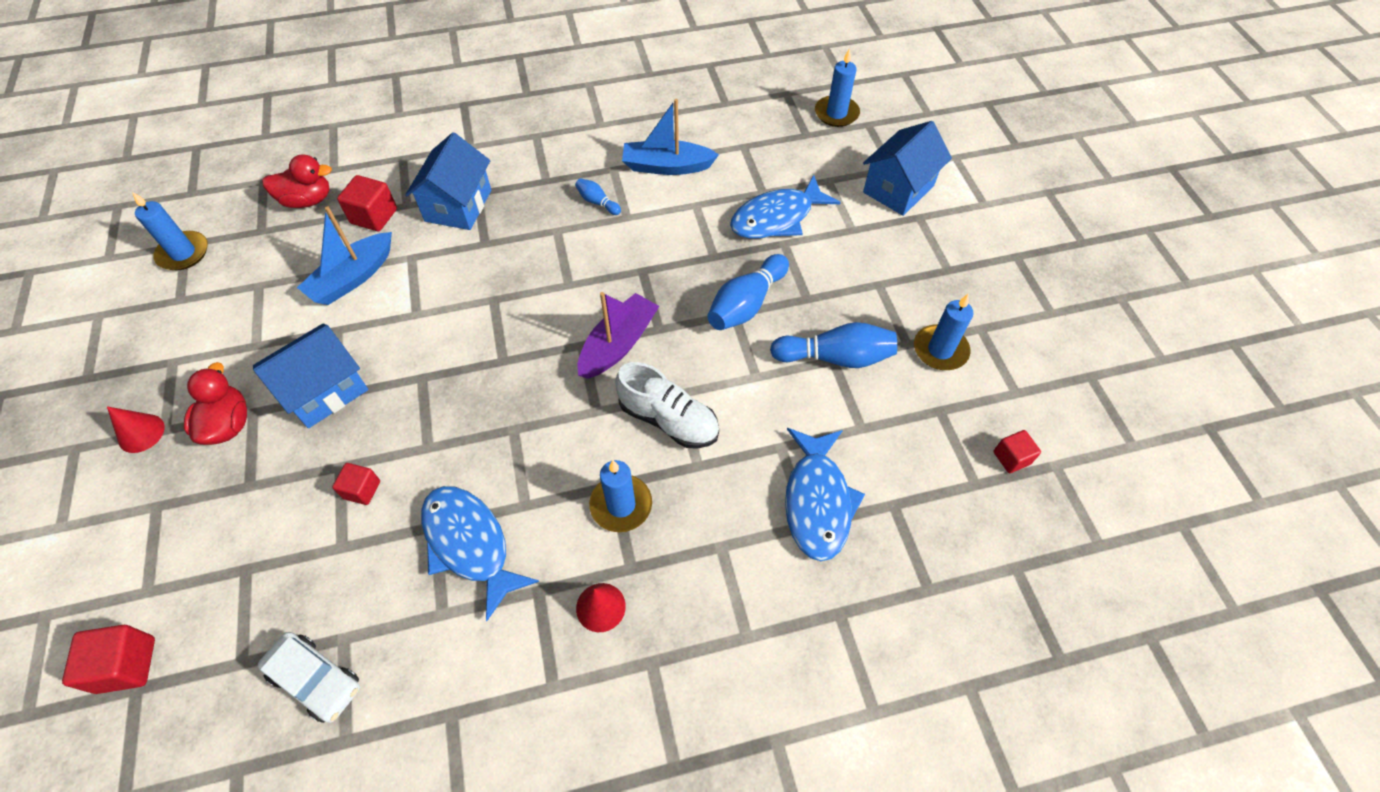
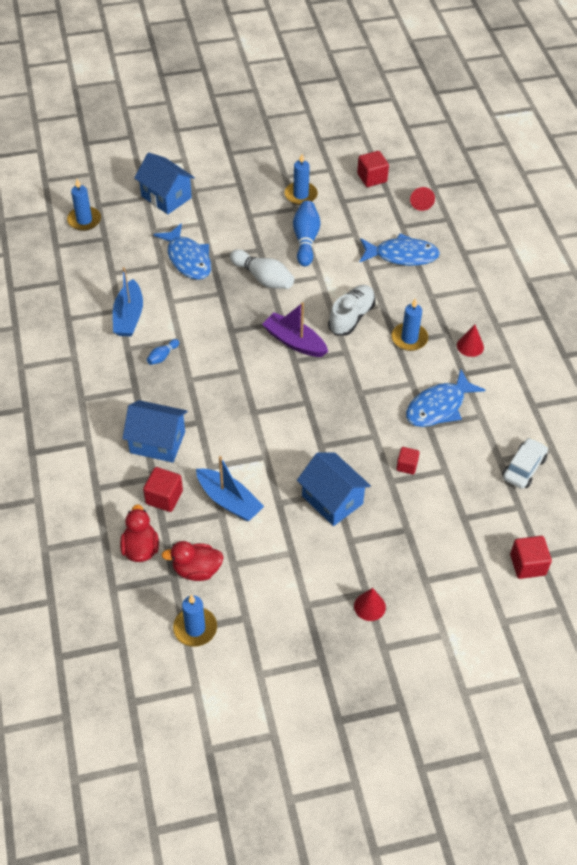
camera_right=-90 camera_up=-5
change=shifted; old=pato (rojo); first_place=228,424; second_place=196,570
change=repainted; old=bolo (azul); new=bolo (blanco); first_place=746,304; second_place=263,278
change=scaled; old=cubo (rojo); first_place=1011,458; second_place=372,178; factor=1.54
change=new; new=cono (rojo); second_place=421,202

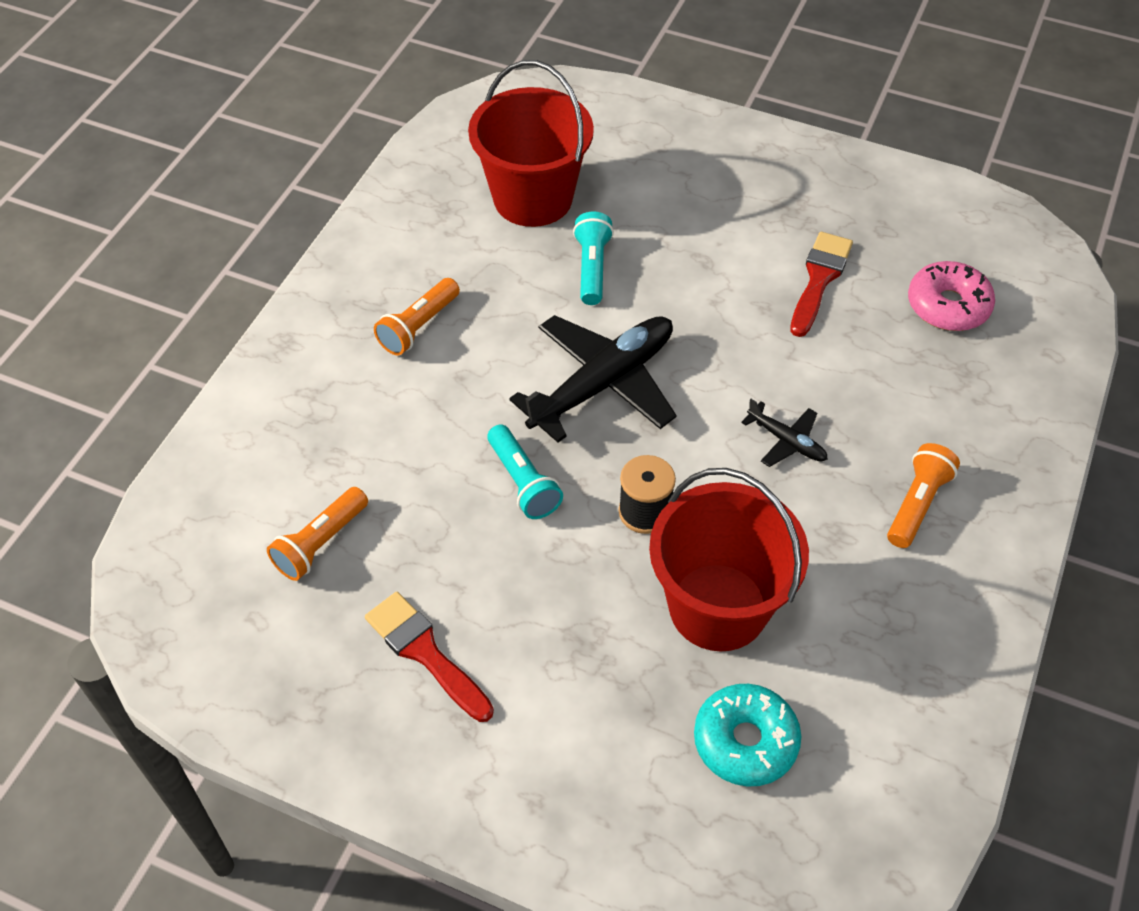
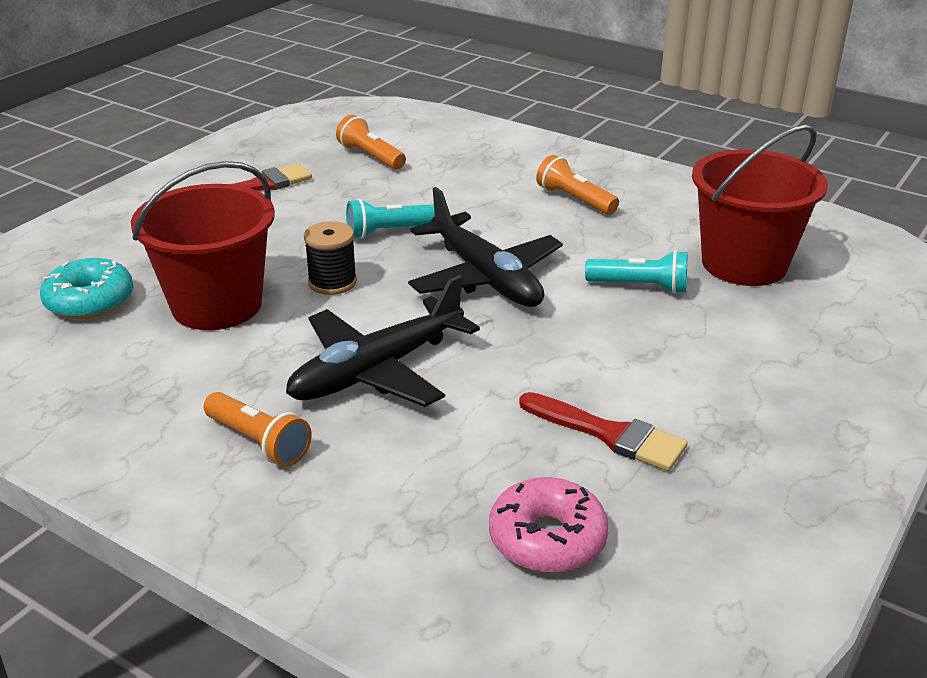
camera_right=100 camera_up=-20
change=scaled; old=avión (negro); first_place=786,441; second_place=378,370; factor=2.12

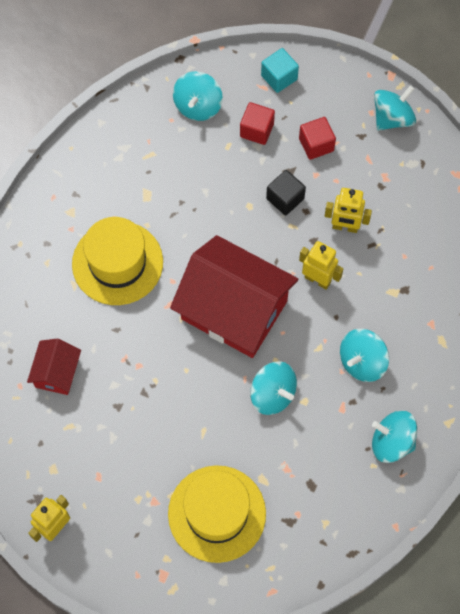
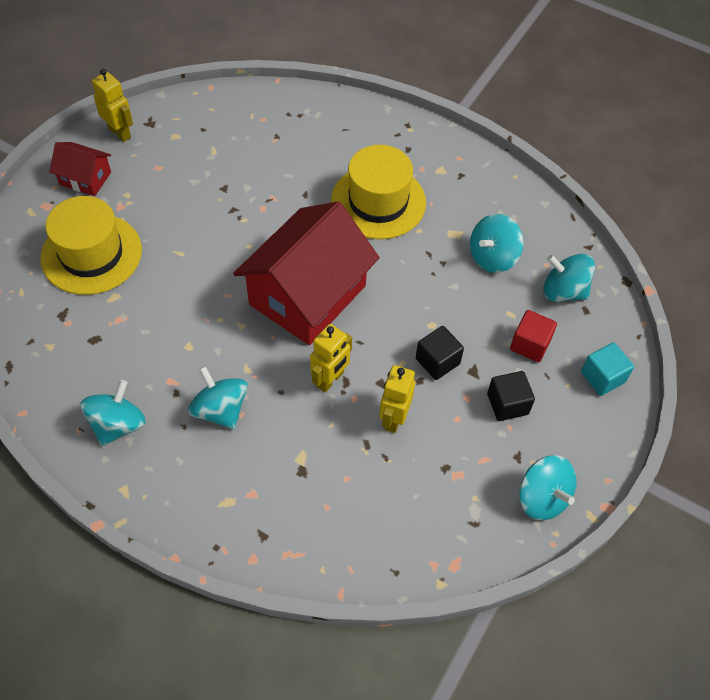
camera_right=95 camera_up=-10
change=shifted; old=casa (rojo); first_place=57,373; second_place=85,178
change=shifted; old=peonza (turquesa); first_place=272,394; second_place=492,257
change=repainted; old=cubo (rojo); new=cubo (negro); first_place=316,144; second_place=507,404

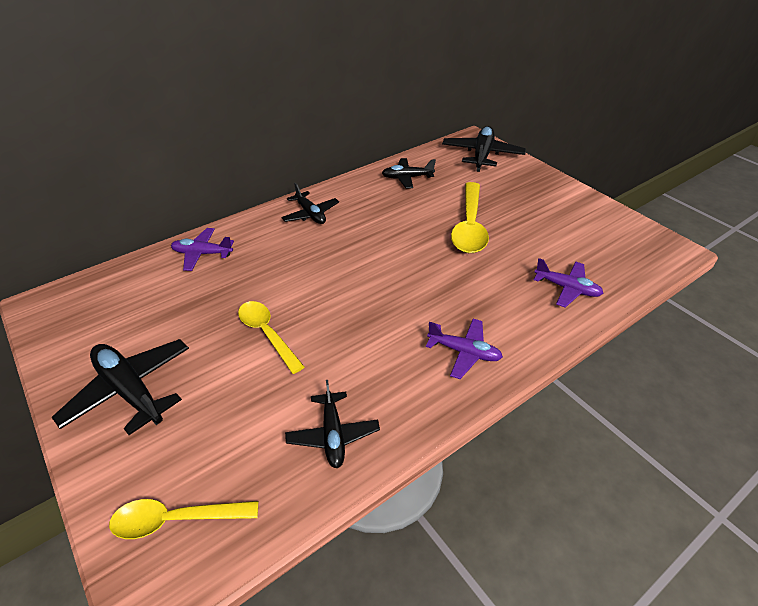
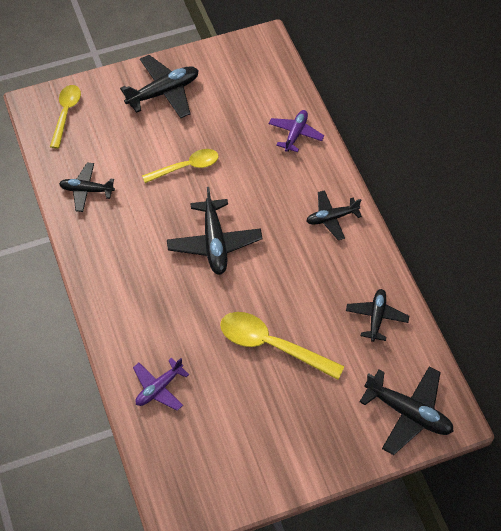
camera_right=105 camera_up=15
change=new; new=avión (negro); second_place=214,243
change=gone; old=avión (morado); first_place=464,352

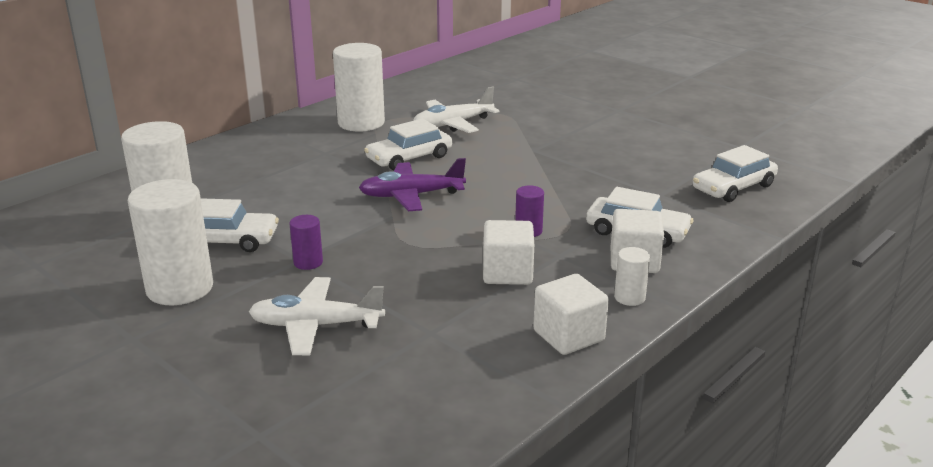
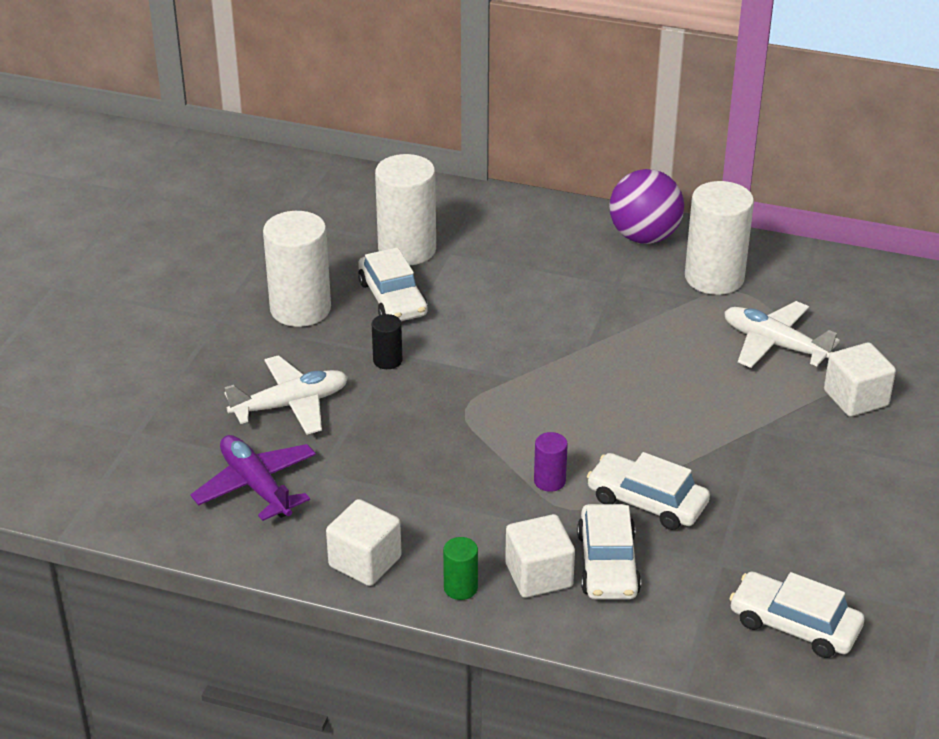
camera_right=65 camera_up=10
change=shifted; old=avión (morado); first_place=411,195; second_place=256,486
change=rotated; old=avión (blanco); first_place=316,326; second_place=291,405; degrees=90
change=repainted; old=cilindro (morado); new=cilindro (negro); first_place=308,262; second_place=387,360
change=repainted; old=cilindro (blanco); new=cilindro (verde); first_place=629,297; second_place=460,588
change=shifted; old=coche (blanco); first_place=409,158; second_place=647,501
change=new; new=pelota (morado); second_place=644,237
change=shifted; old=cubo (blanco); first_place=507,273; second_place=855,398

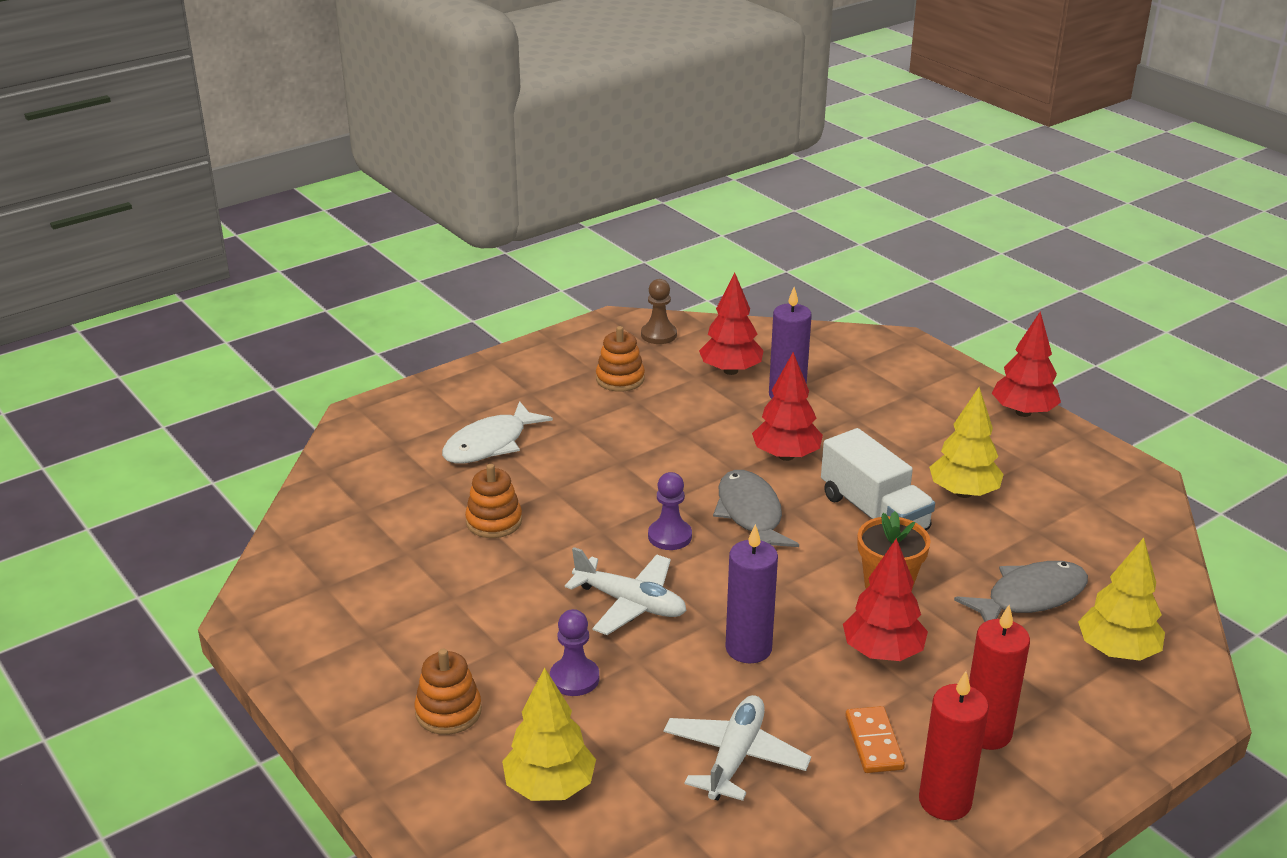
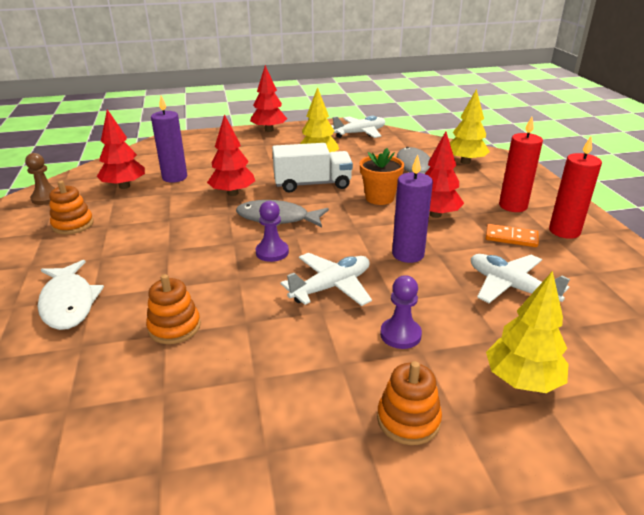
camera_right=-65 camera_up=0
change=new; new=avión (blanco); second_place=360,133

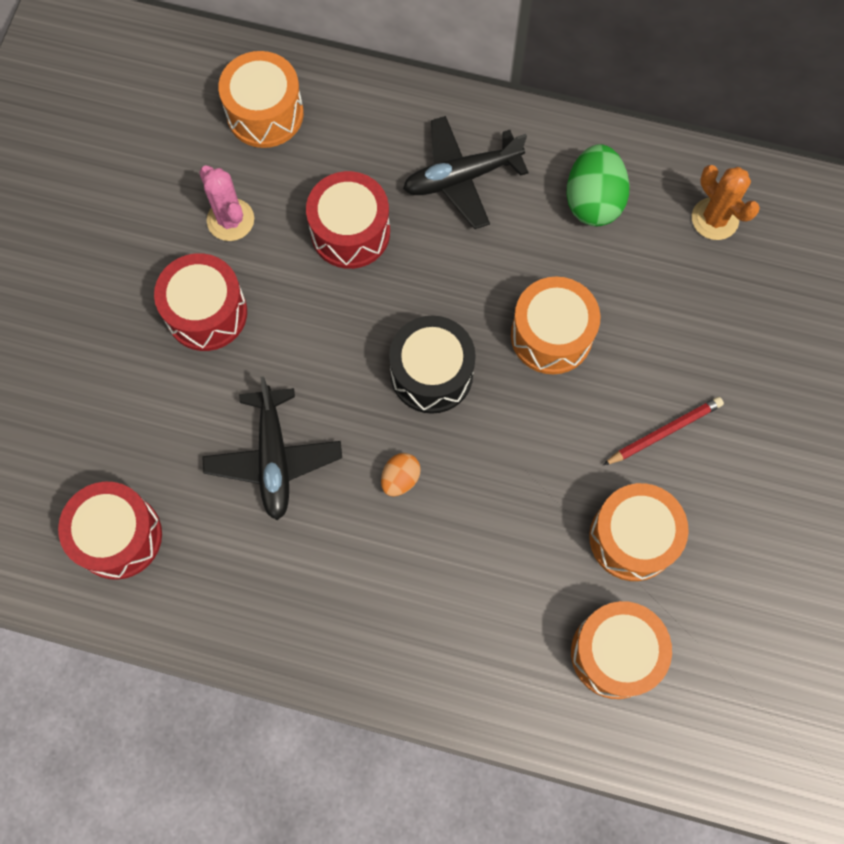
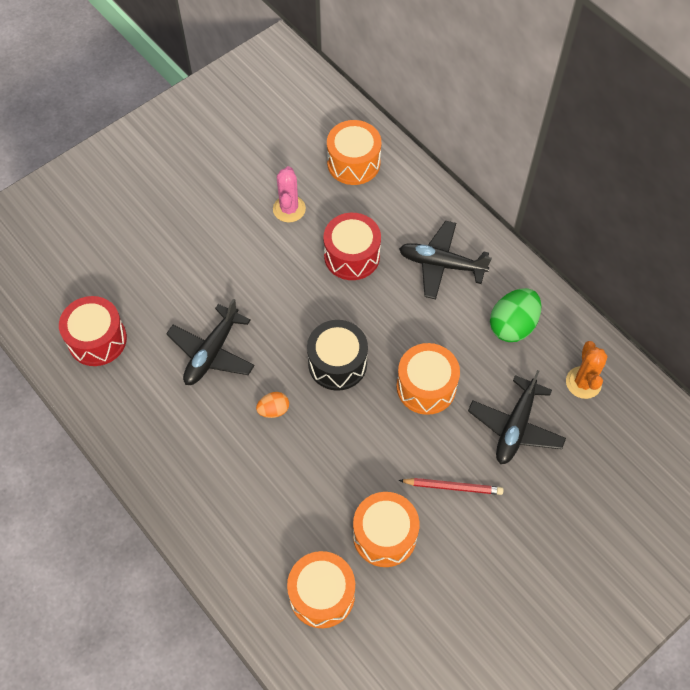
camera_right=35 camera_up=-10
change=new; new=avión (negro); second_place=515,426
change=gone; old=tambor (rojo); first_place=206,313

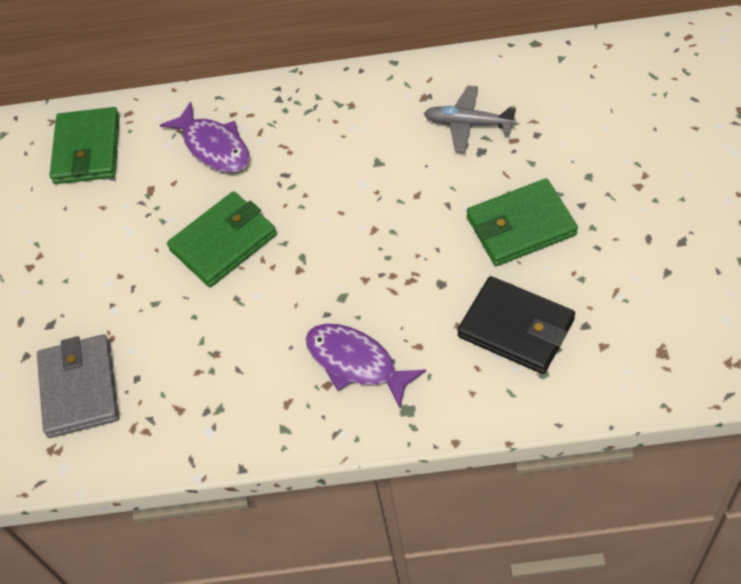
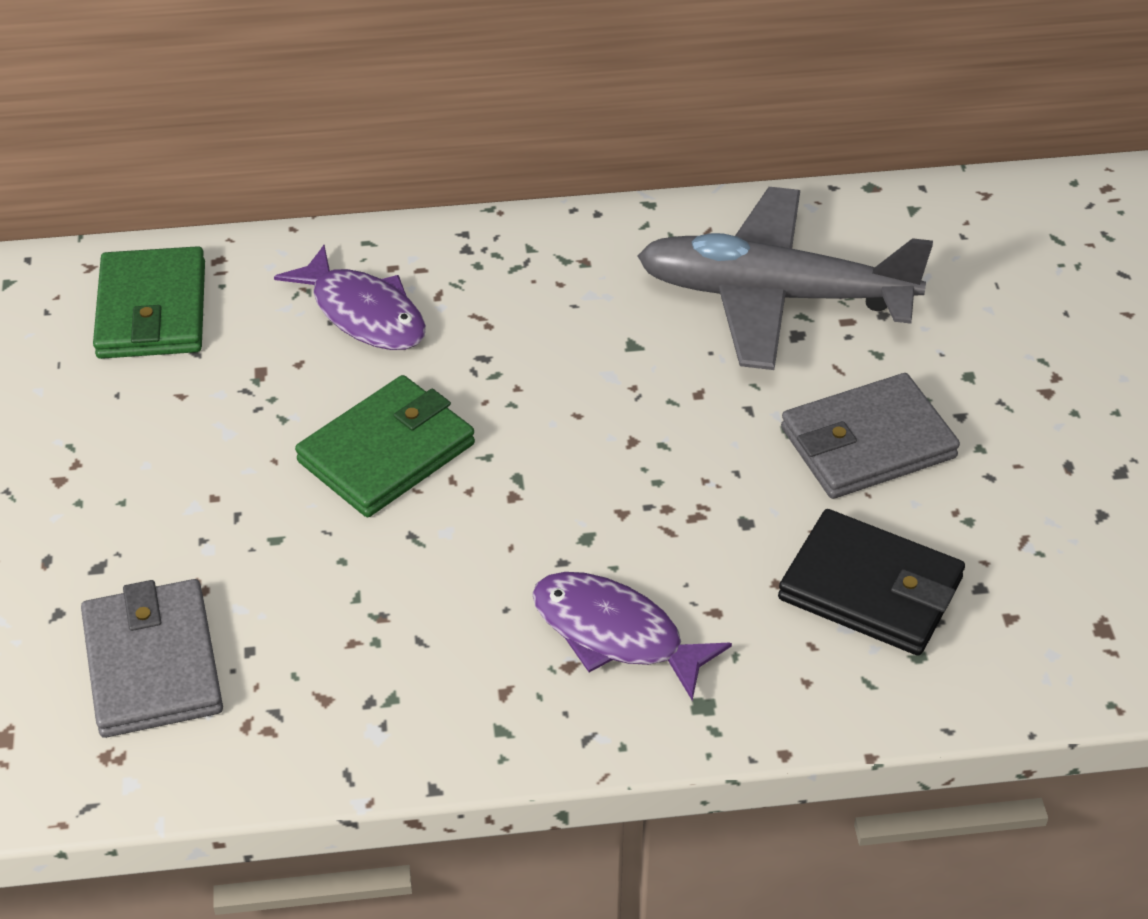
camera_right=-10 camera_up=-10
change=scaled; old=avión (gris); first_place=468,124; second_place=774,295; factor=1.95
change=repainted; old=cartera (verde); new=cartera (gris); first_place=521,226; second_place=867,443

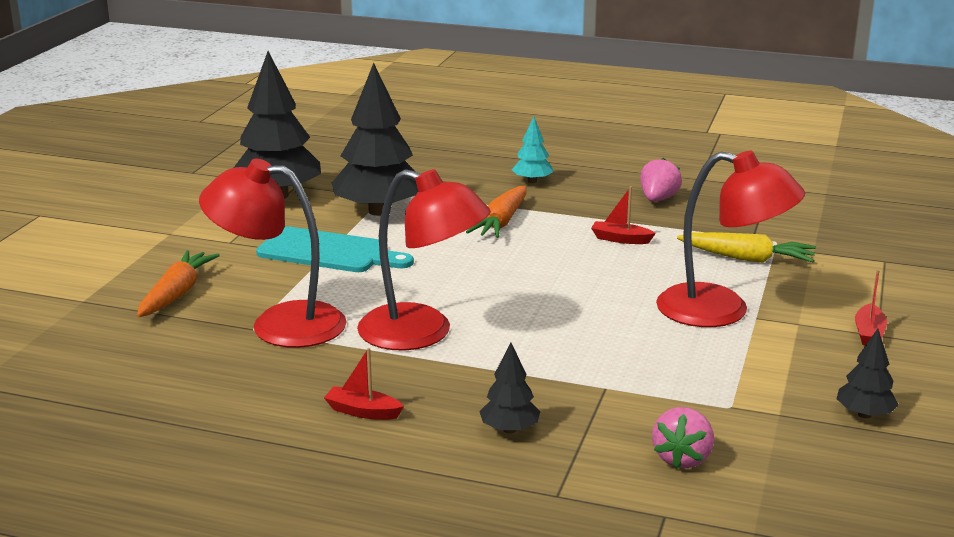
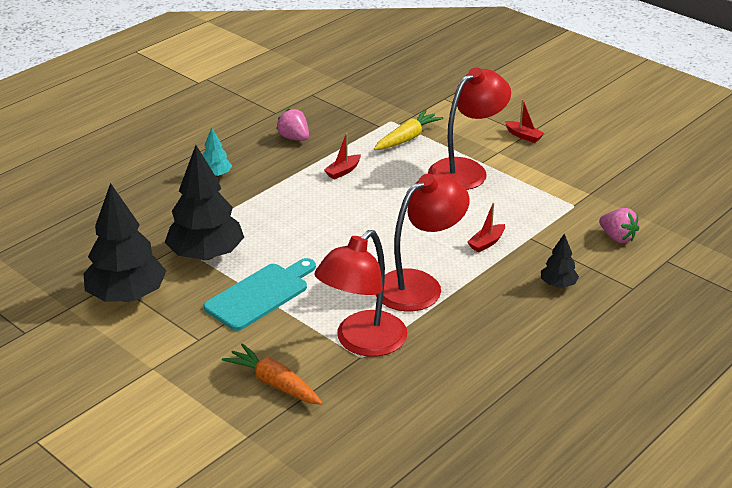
camera_right=-65 camera_up=10
change=shifted; old=barco (rojo); first_place=363,411; second_place=486,243
change=gone; old=zanahoria (naranja); first_place=501,222
change=gone; old=árbol (negro); first_place=864,414

